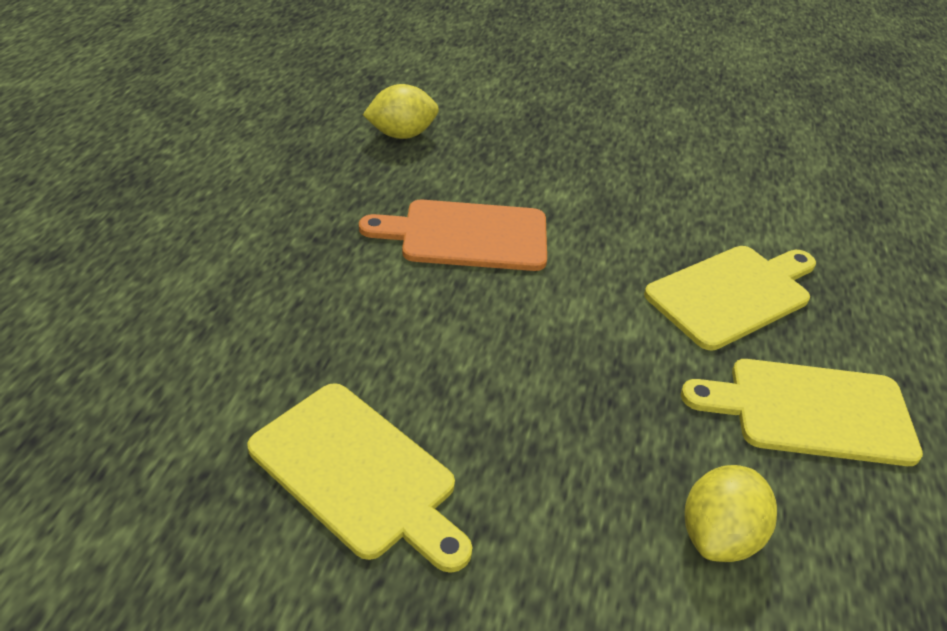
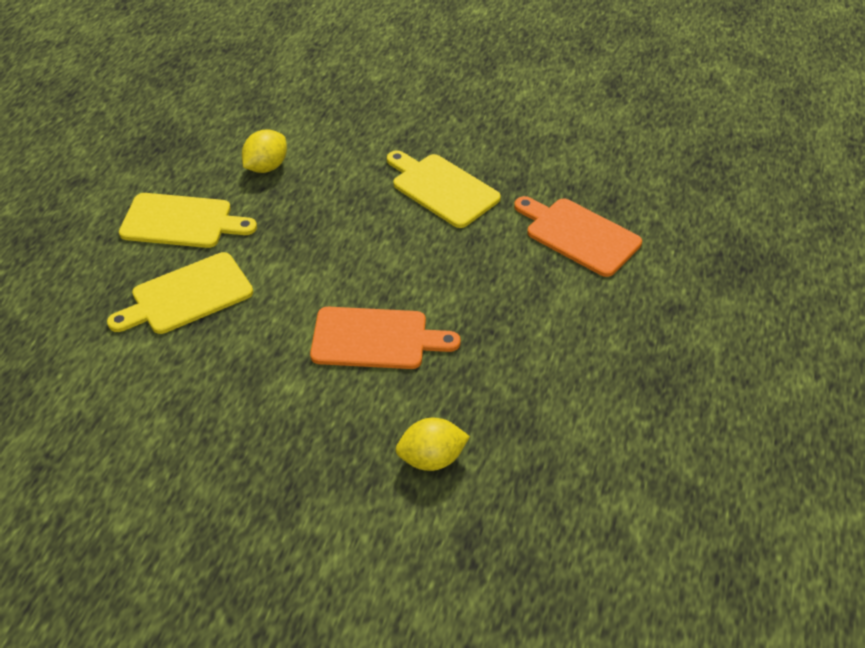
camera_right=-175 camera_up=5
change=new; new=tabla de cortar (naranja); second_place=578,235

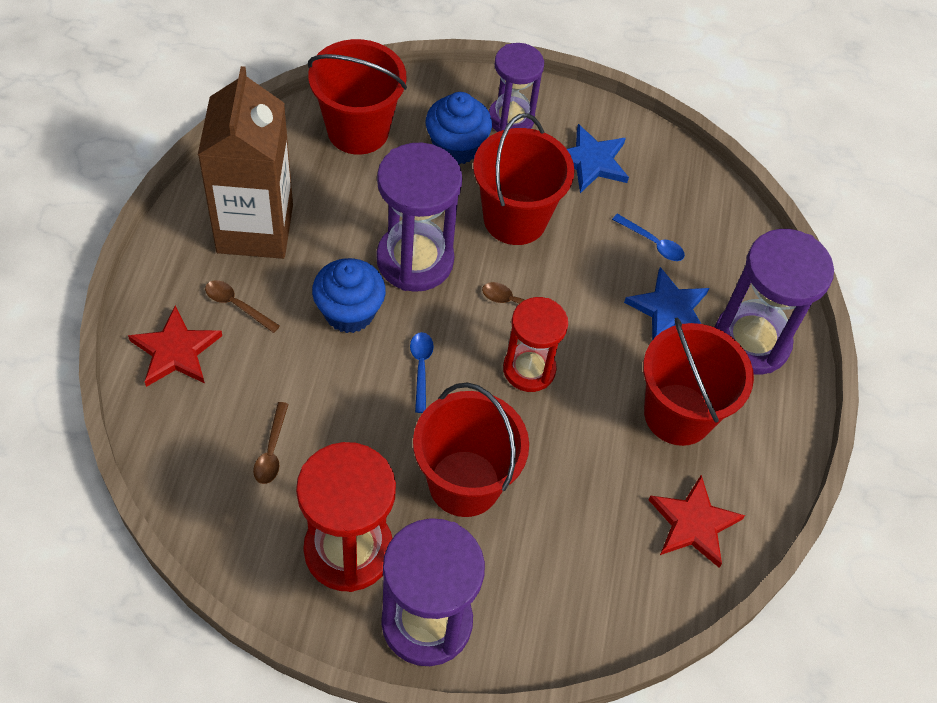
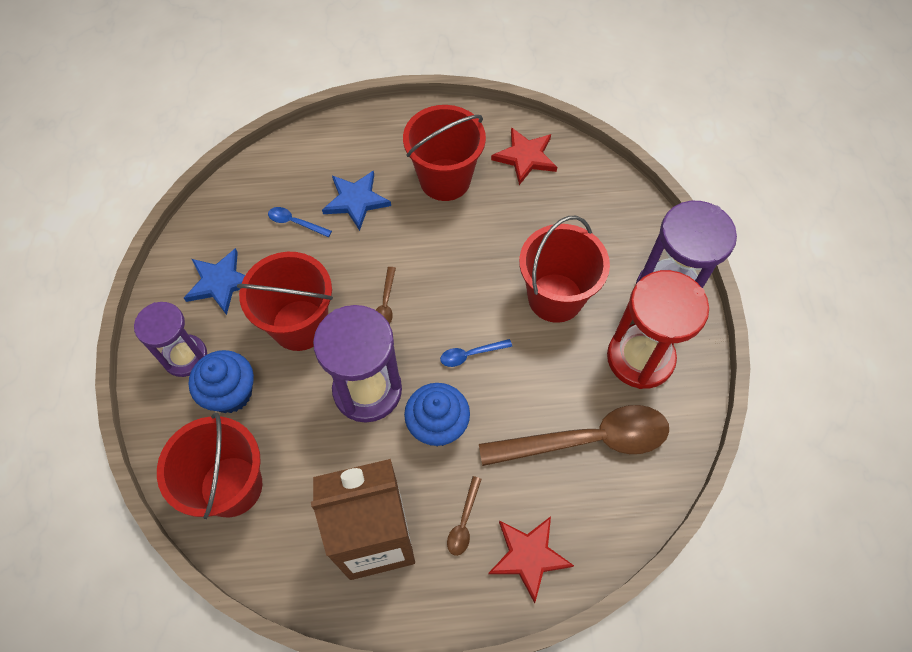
camera_right=-100 camera_up=5
change=rotated; old=cuchara (azul); first_place=652,243; second_place=295,222; degrees=-90
change=scaled; old=cuchara (marrón); first_place=271,450; second_place=587,440; factor=2.43
change=gone; old=reloj de arena (rojo); first_place=529,369
change=gone; old=reloj de arena (morado); first_place=751,341

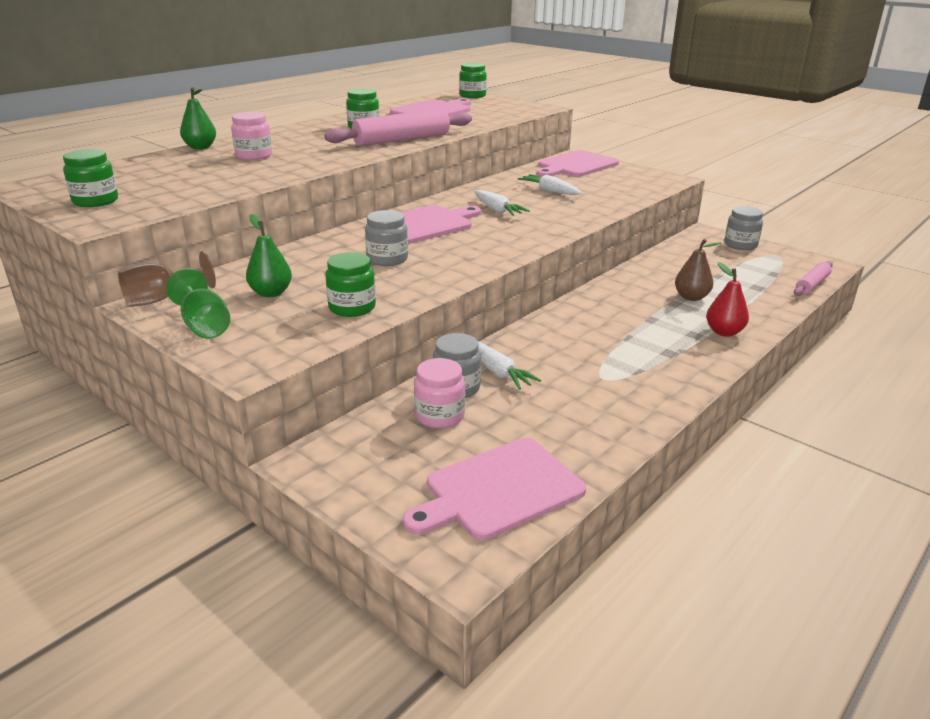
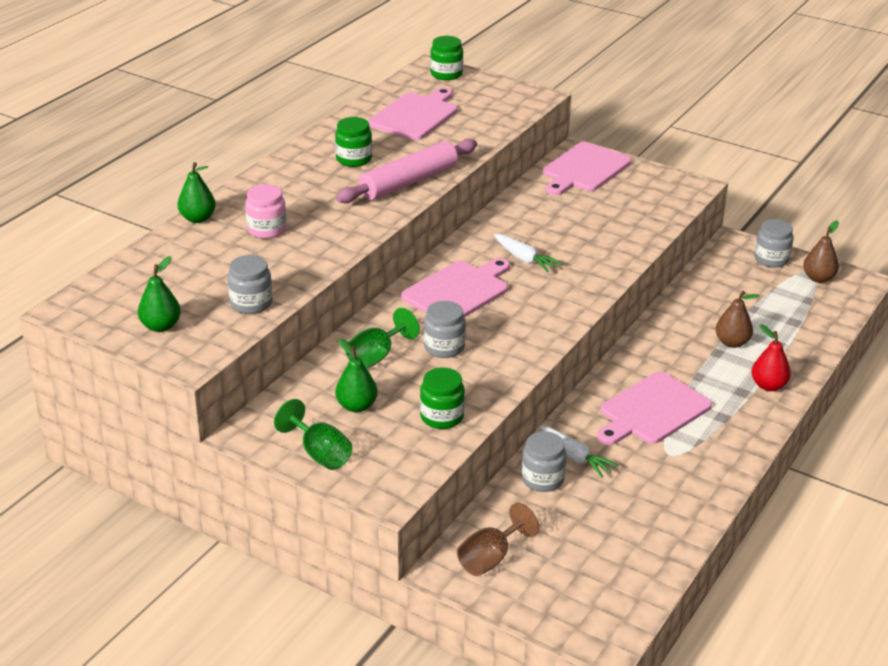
camera_right=-10 camera_up=5
change=swapped; old=tarro (verde); new=pera (verde); first_place=95,201; second_place=161,326
change=new; new=tarro (gris); second_place=251,303
change=new; new=copa (verde); second_place=376,356
change=shifted; old=copa (marrón); first_place=161,299; second_place=490,558
change=shifted; old=tabla de cortar (rosa); first_place=499,490; second_place=652,411
change=new; new=pera (marrón); second_place=818,278
change=gone; old=tarro (rosa); first_place=439,415
change=gone; old=zanahoria (blanco); first_place=550,191
change=gone; old=rodillo (rosa); first_place=812,284

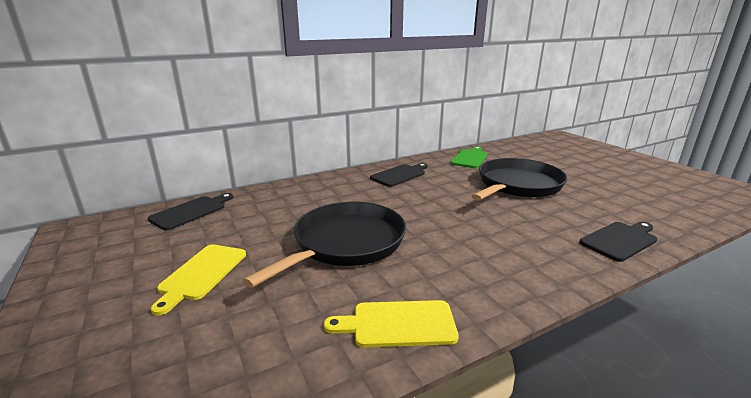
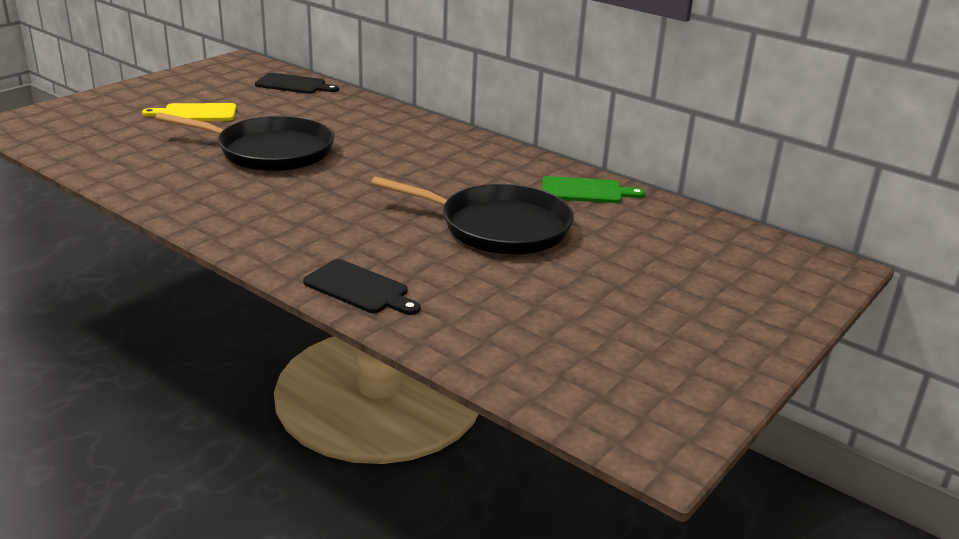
camera_right=65 camera_up=5
change=gone; old=tabla de cortar (amarillo); first_place=398,324
change=gone; old=tabla de cortar (negro); first_place=399,175

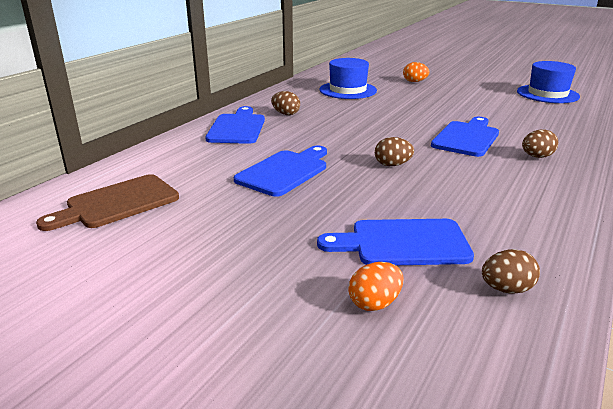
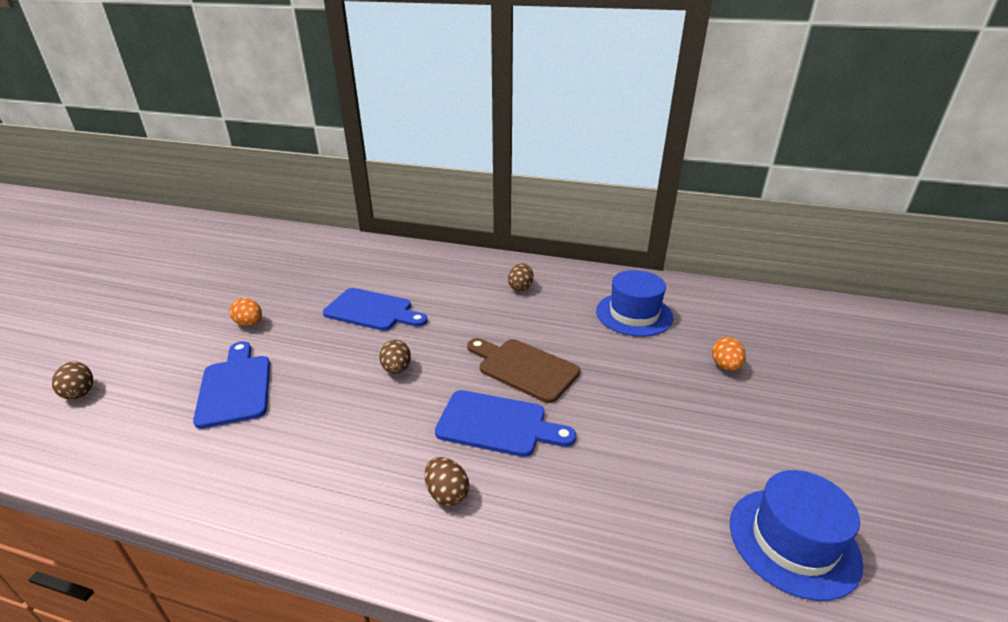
camera_right=75 camera_up=5
change=shifted; old=huevo (marrón); first_place=506,289; second_place=80,392
change=shifted; old=huevo (naranja); first_place=374,303; second_place=249,323
change=shifted; old=tabla de cortar (marrón); first_place=117,203; second_place=524,368
change=gone; old=tabla de cortar (azul); first_place=237,128

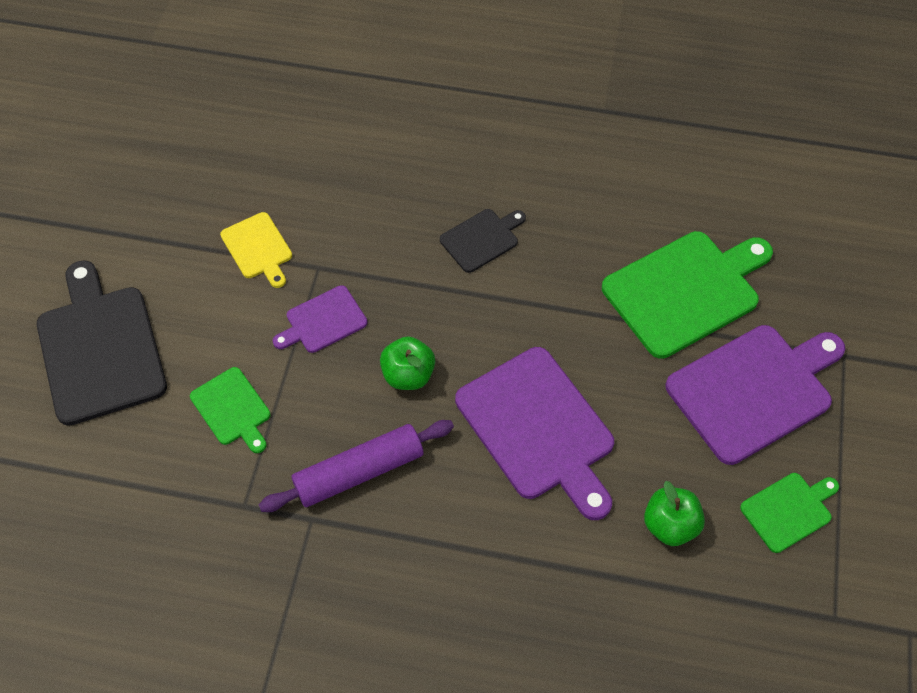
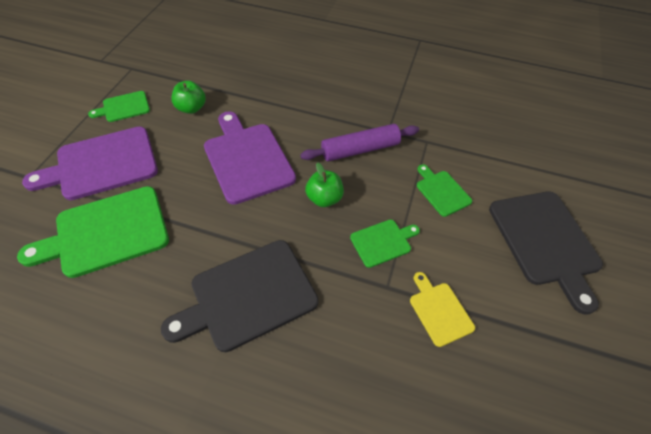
camera_right=-175 camera_up=-5
change=scaled; old=tabla de cortar (negro); first_place=482,239; second_place=248,296; factor=1.93
change=repainted; old=tabla de cortar (morado); new=tabla de cortar (verde); first_place=323,321; second_place=383,242

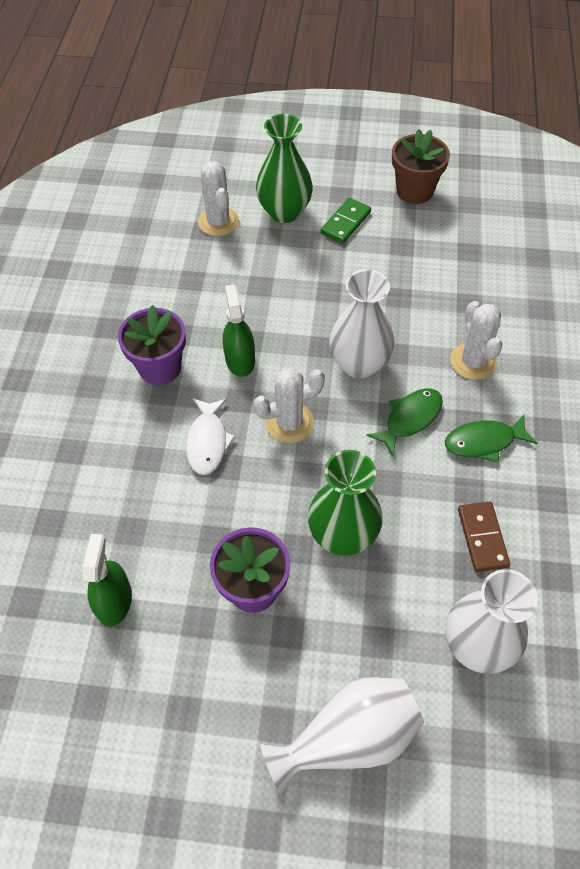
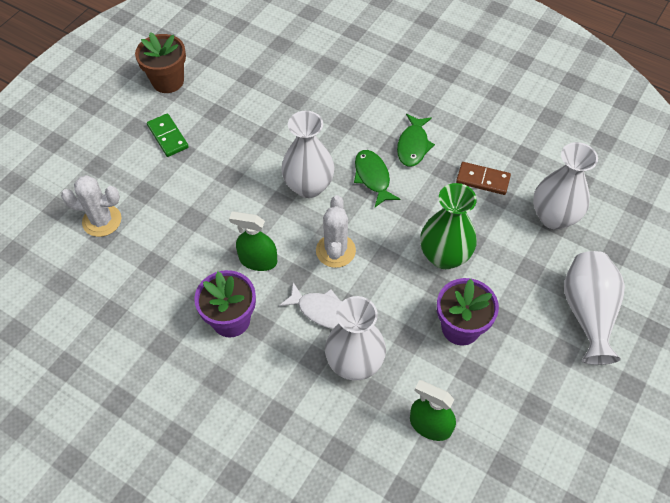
camera_right=-65 camera_up=0
change=new; new=florero (blanco); second_place=354,363
change=gone; old=florero (verde); first_place=284,212
change=gone; old=cactus (blanco); first_place=473,361

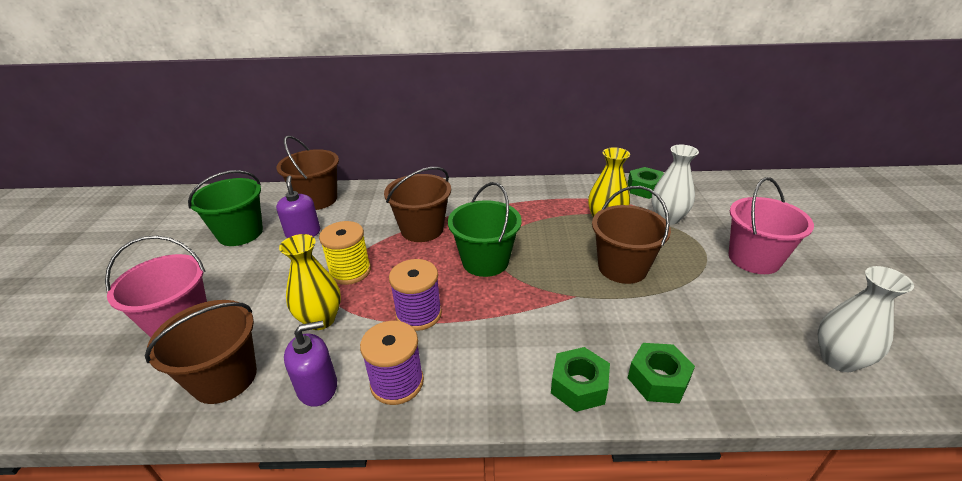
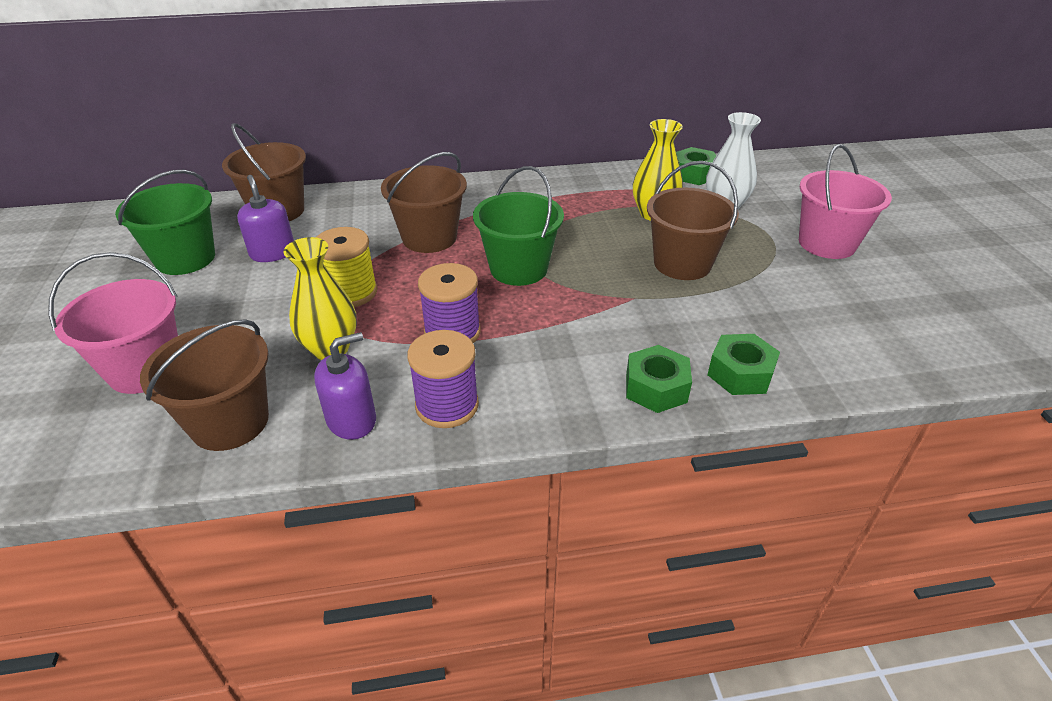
camera_right=-10 camera_up=5
change=gone; old=florero (blanco); first_place=838,359

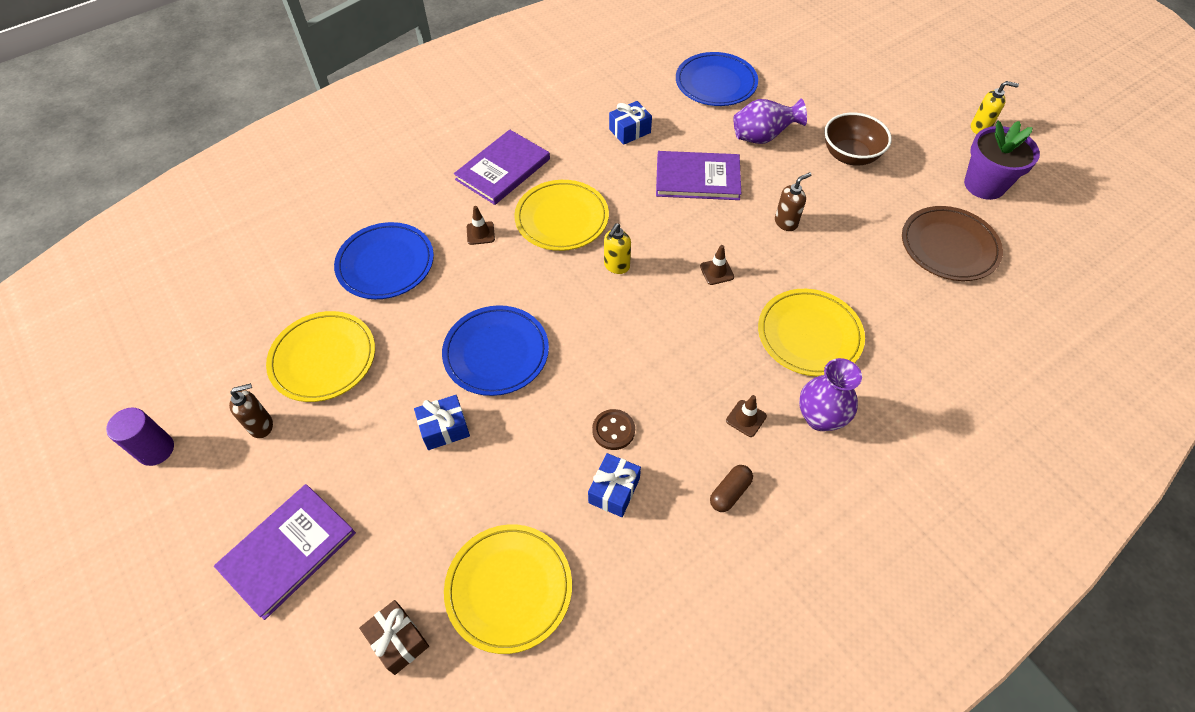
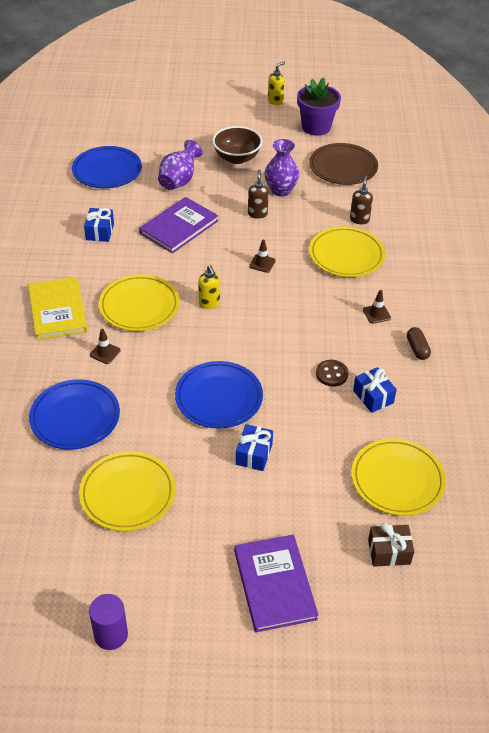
camera_right=-55 camera_up=-10
change=repainted; old=libro (morado); new=libro (amarillo); first_place=503,169; second_place=57,310
change=shifted; old=florero (morado); first_place=820,417; second_place=281,190
change=shifted; old=dispensador de jabón (marrón); first_place=261,425; second_place=359,219

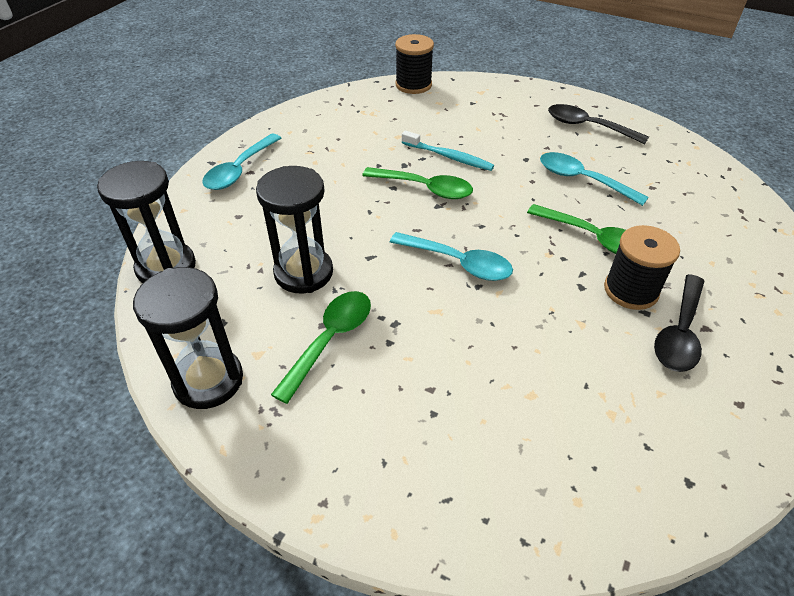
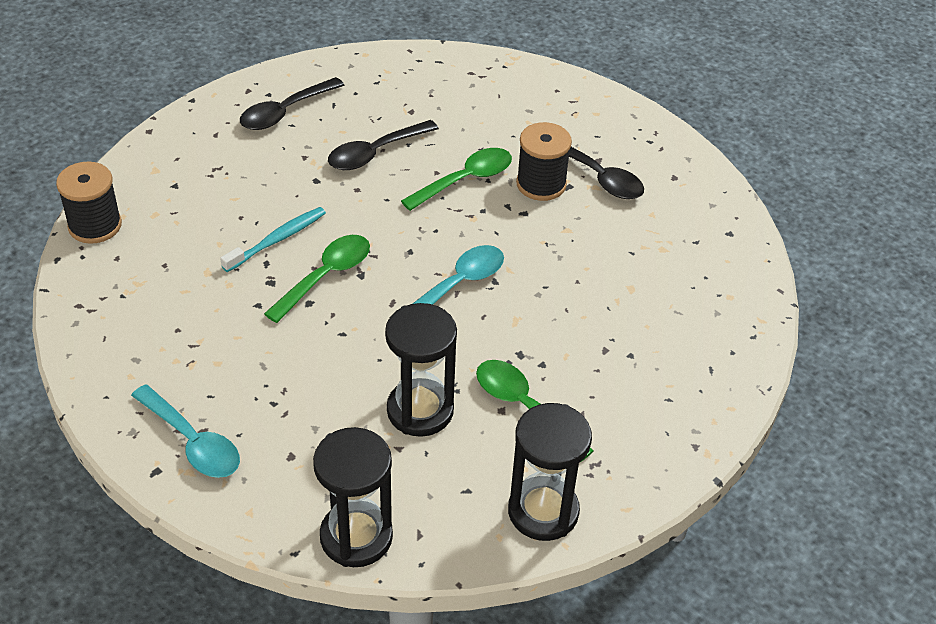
camera_right=-75 camera_up=0
change=repainted; old=cuchara (turquesa); new=cuchara (negro); first_place=582,180; second_place=375,153

